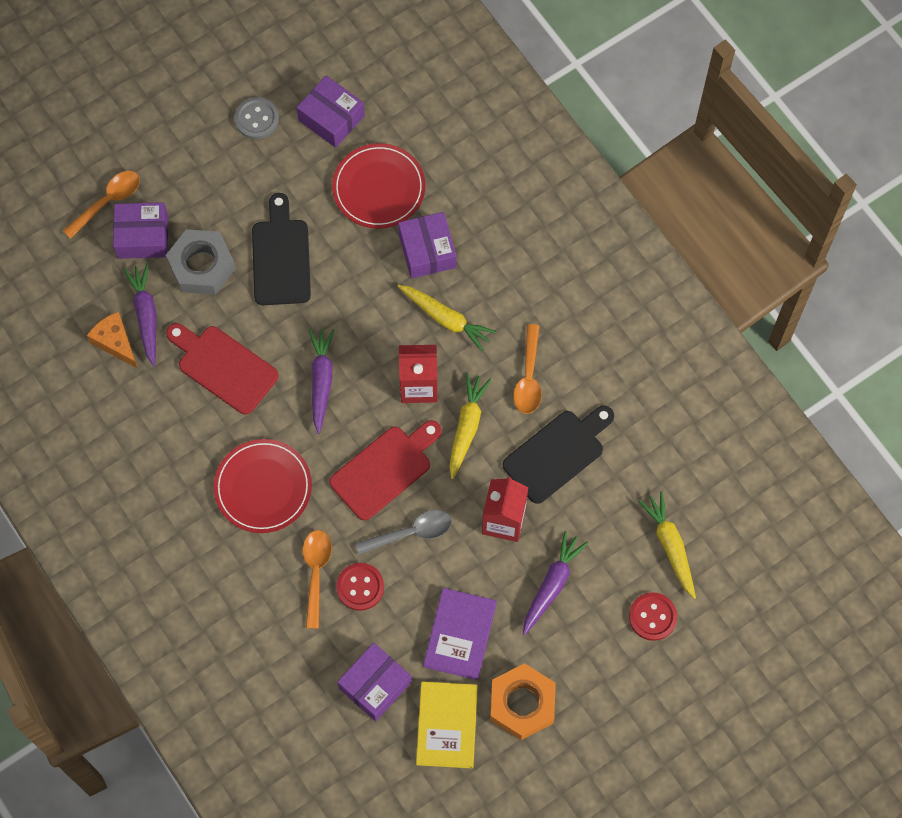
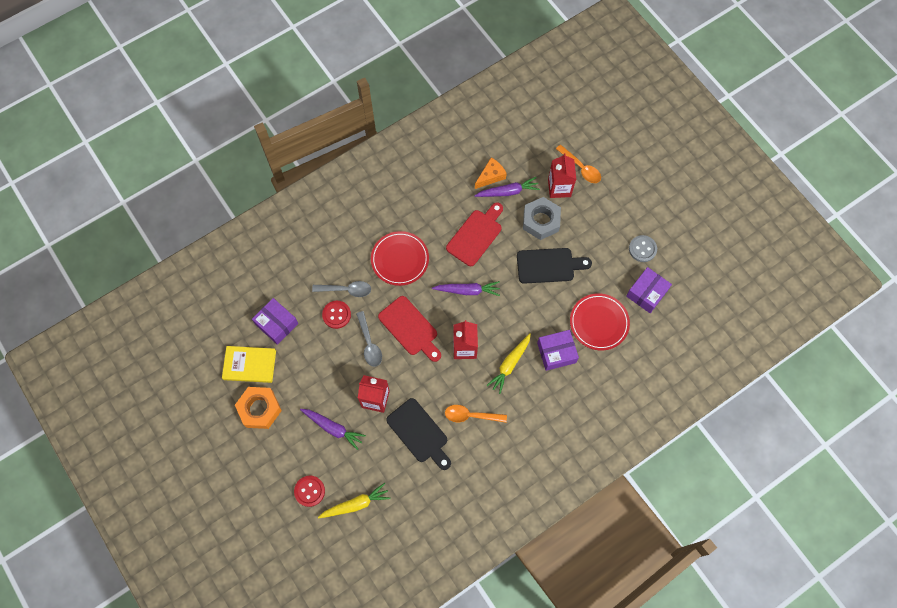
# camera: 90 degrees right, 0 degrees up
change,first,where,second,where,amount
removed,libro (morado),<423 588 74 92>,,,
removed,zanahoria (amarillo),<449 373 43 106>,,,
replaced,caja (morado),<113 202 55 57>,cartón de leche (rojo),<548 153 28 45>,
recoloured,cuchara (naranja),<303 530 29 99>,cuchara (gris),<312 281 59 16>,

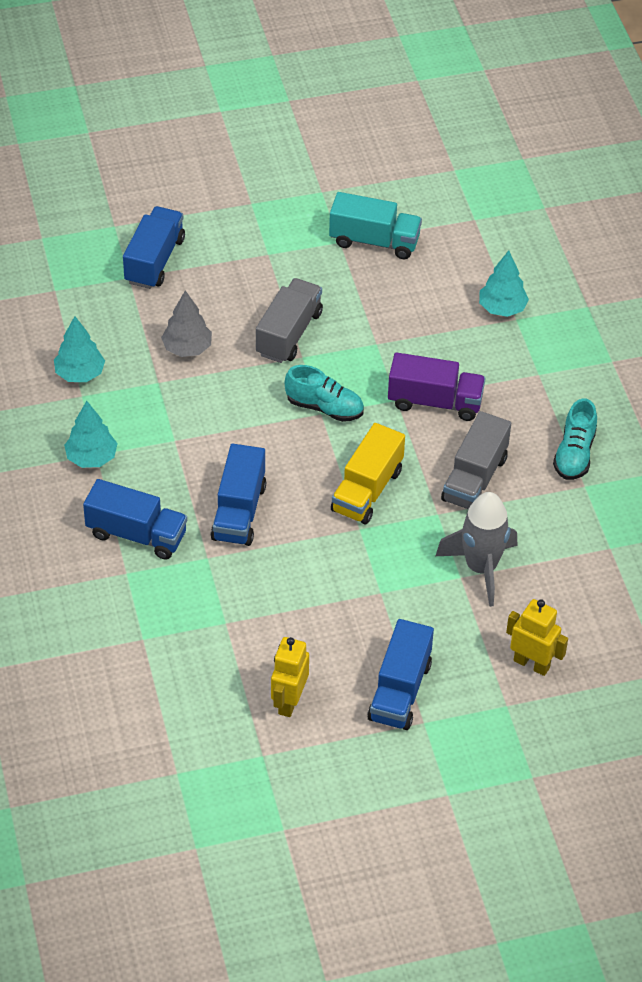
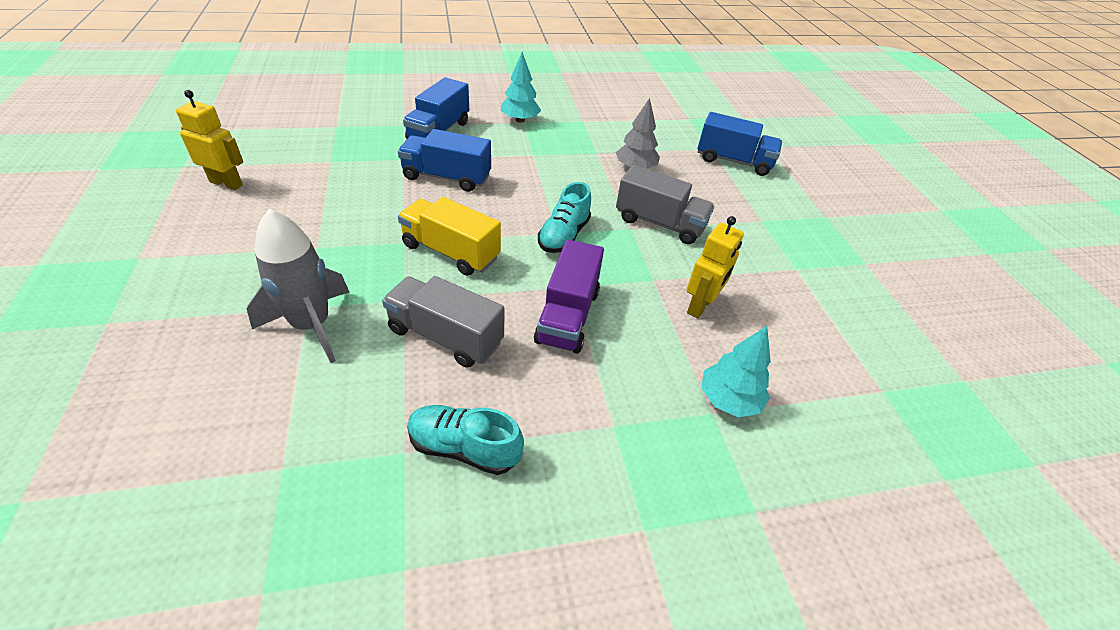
# camera: 90 degrees right, 5 degrees down
change,first,where,second,where,amount
removed,árbol (turquesa),<54 316 51 66>,,,
removed,camión (turquesa),<329 192 93 67>,,,
removed,camión (azul),<367 619 67 111>,,,
moved,robot (amarillo),<506 599 62 77>,,<687 216 57 102>,

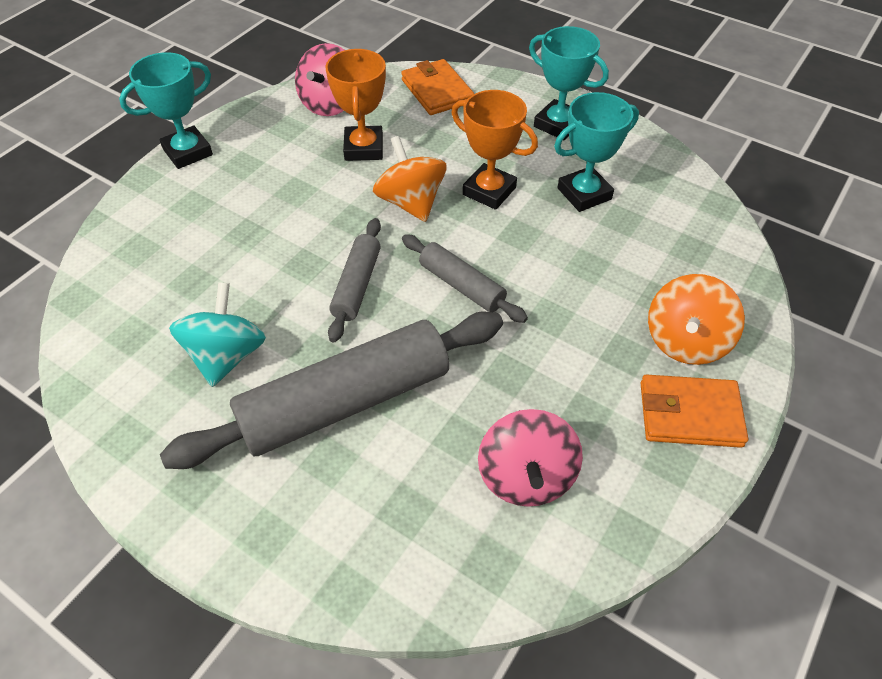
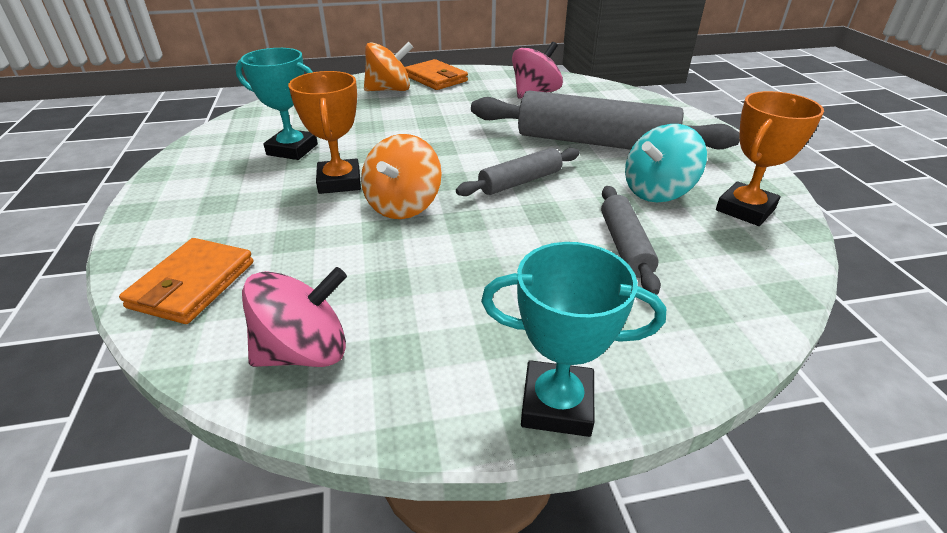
# camera: 135 degrees left, 15 degrees down
change,first,where,second,where,amount
removed,trofeo (turquesa),<529 26 80 114>,,,
moved,trofeo (naranja),<325 49 61 112>,,<716 91 108 135>,
moved,rodillo (gris),<402 234 126 89>,,<601 186 60 109>,

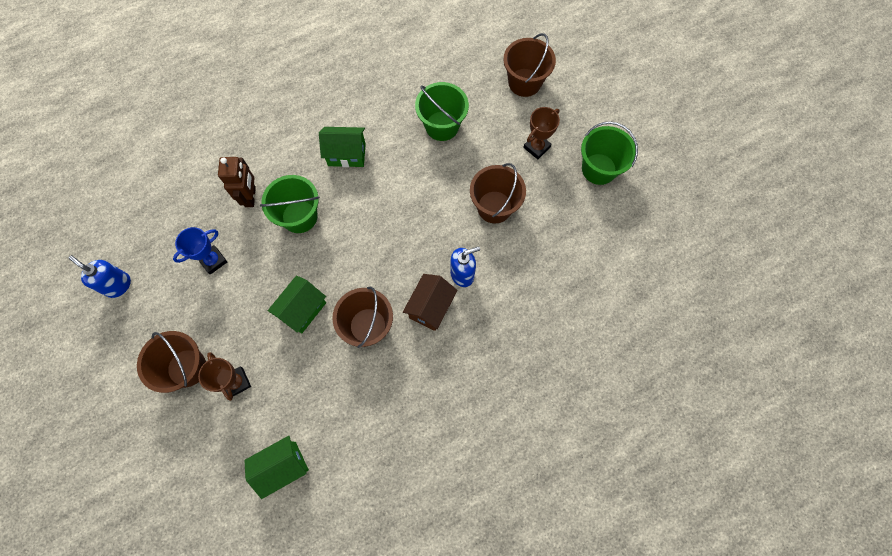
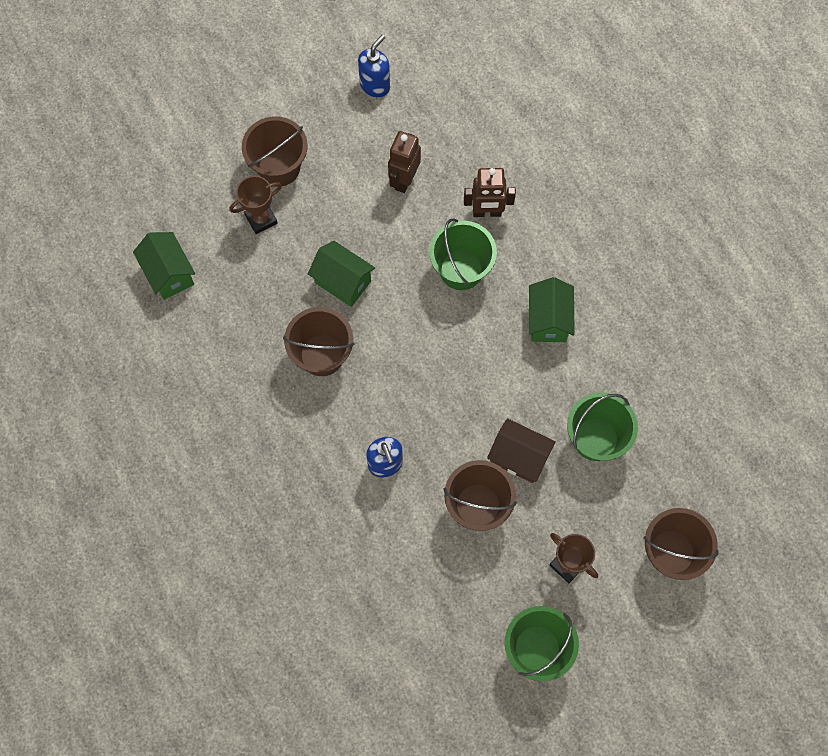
# camera: 90 degrees right, 0 degrees up
change,first,where,second,where,amount
moved,casa (marrón),<403 274 55 57>,,<487 418 69 65>,
replaced,trofeo (azul),<173 227 54 48>,robot (marrón),<388 131 33 62>,

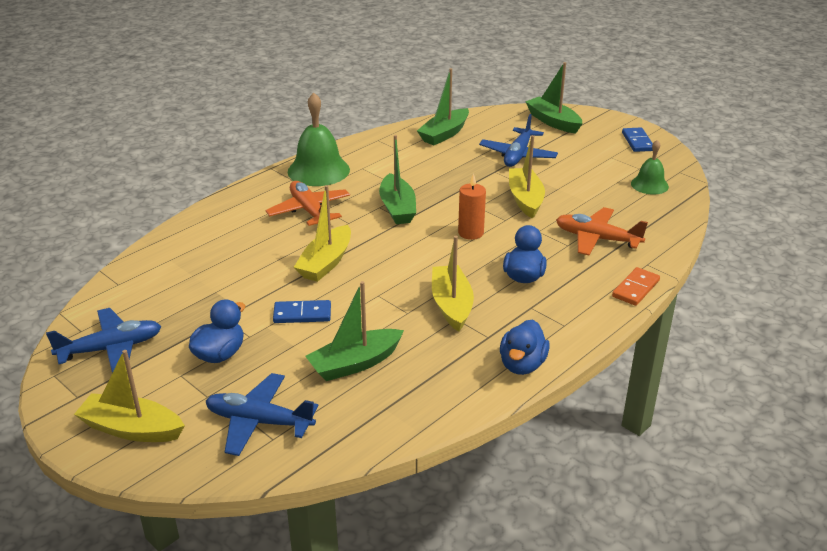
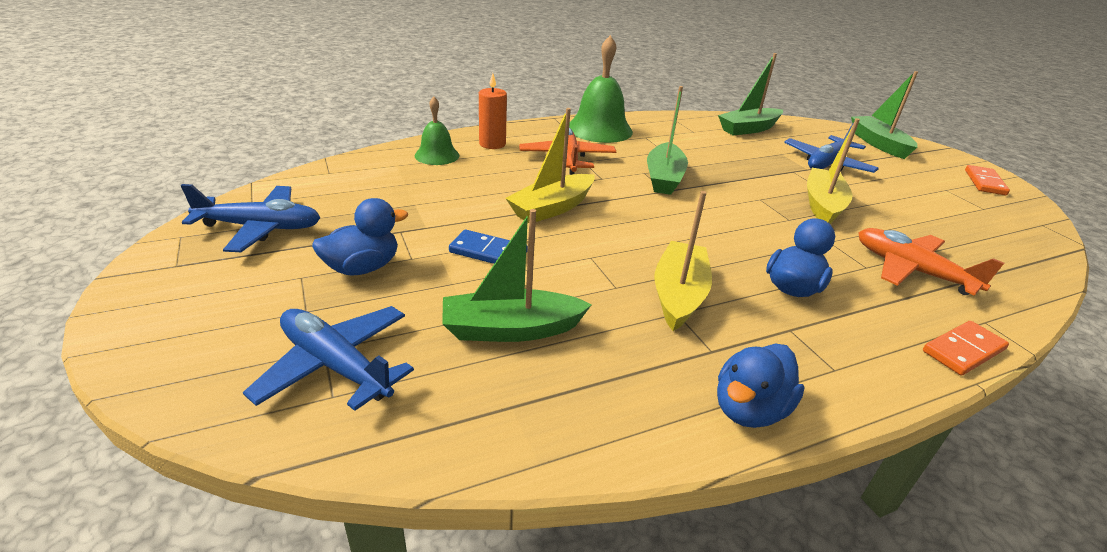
# camera: 20 degrees right, 0 degrees up
change,first,where,second,where,amount
removed,barco (amarillo),<74 350 111 92>,,,
moved,vela (naranja),<458 173 28 67>,,<479 73 28 76>,
moved,campana (verde),<631 140 38 55>,,<415 97 45 68>,
recoloured,ficha de dominó (azul),<622 127 31 25>,ficha de dominó (naranja),<965 165 45 30>,

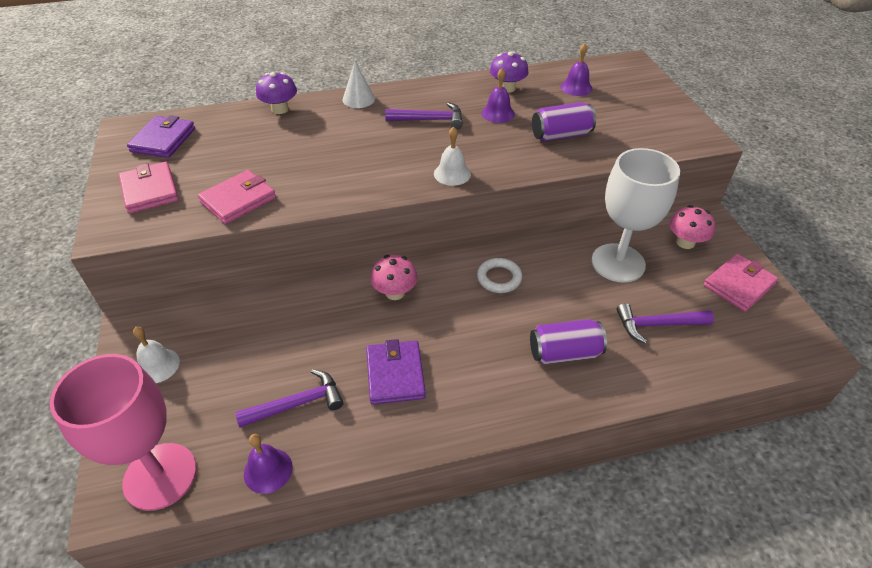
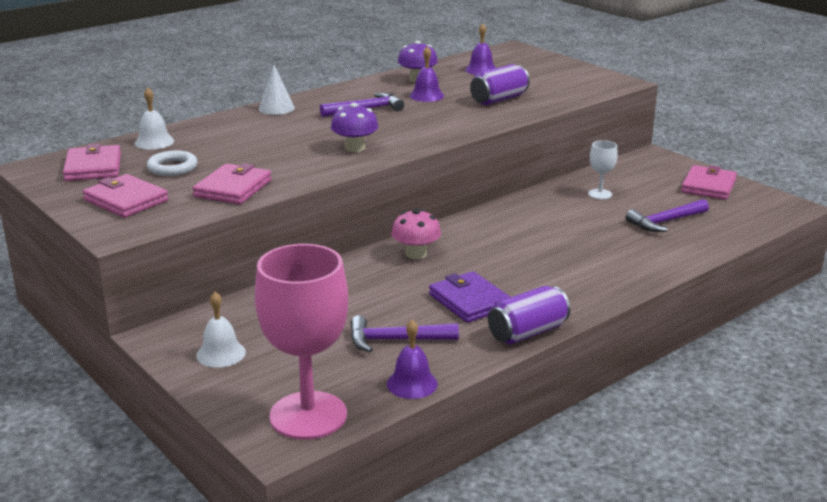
# camera: 25 degrees left, 20 degrees down
change,first,where,second,where,amount
removed,seta (rosa),<669 205 46 44>,,,
moved,seta (morado),<256 72 41 42>,,<331 103 47 49>,
moved,campana (blanco),<434 126 37 60>,,<135 88 39 61>,
moved,anillo (blanco),<477 258 45 35>,,<147 150 51 26>,
moved,lata (morado),<530 319 77 45>,,<488 286 82 58>,
recoloured,cartera (morado),<127 115 68 43>,cartera (rosa),<63 144 58 37>,
turned,martillo (morado),<235 369 108 58>,,<350 315 109 37>,135 degrees counterclockwise
resized,copa (blanco),<591 148 89 135>,,<588 140 30 59>,x0.45

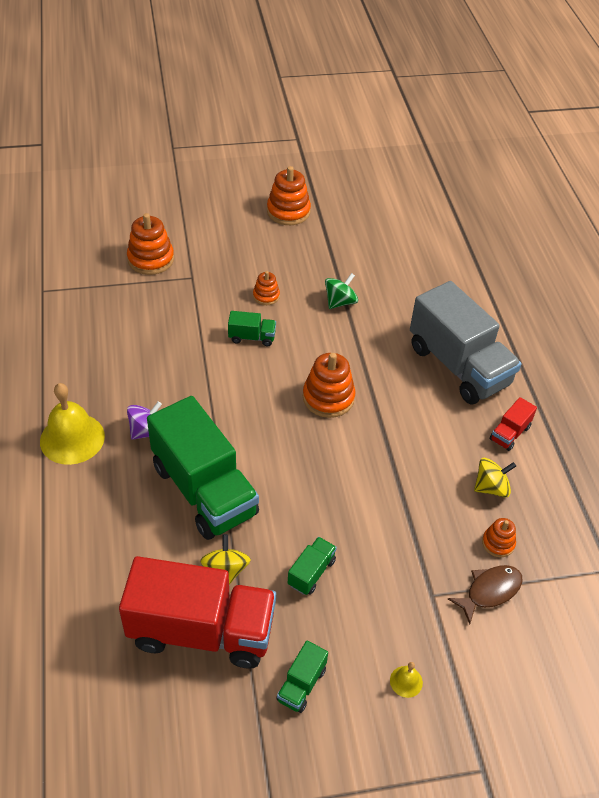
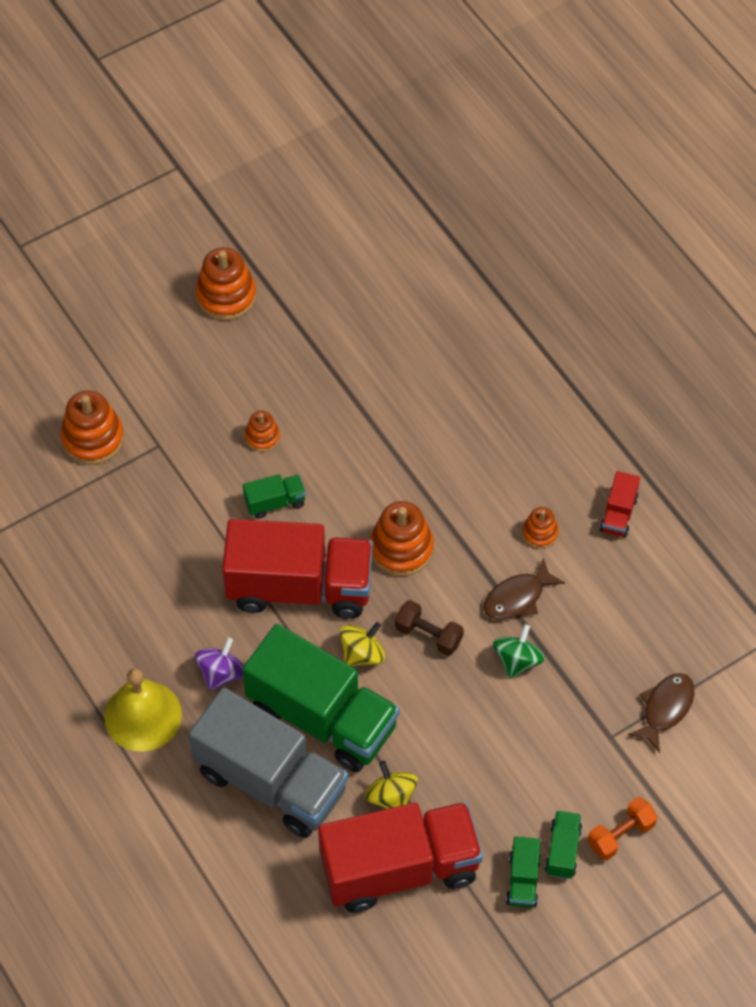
# camera: 20 degrees left, 10 degrees up
change,first,where,second,where,amount
added,,,camión (rojo),<222 519 151 100>,
added,,,mancuerna (marrón),<395 600 69 56>,
added,,,pez (marrón),<484 558 81 62>,
moved,camión (verde),<288 537 49 58>,,<545 810 37 69>,
moved,peonza (verde),<325 273 33 36>,,<493 624 52 55>,
moved,camión (gris),<410 281 111 123>,,<188 687 160 151>,
moved,peonza (amarillo),<474 458 42 39>,,<340 622 45 44>,
moved,juguete apilable (naranja),<482 518 34 39>,,<523 507 36 42>,
replaced,campana (amarillo),<390 662 33 36>,mancuerna (naranja),<588 797 70 63>,

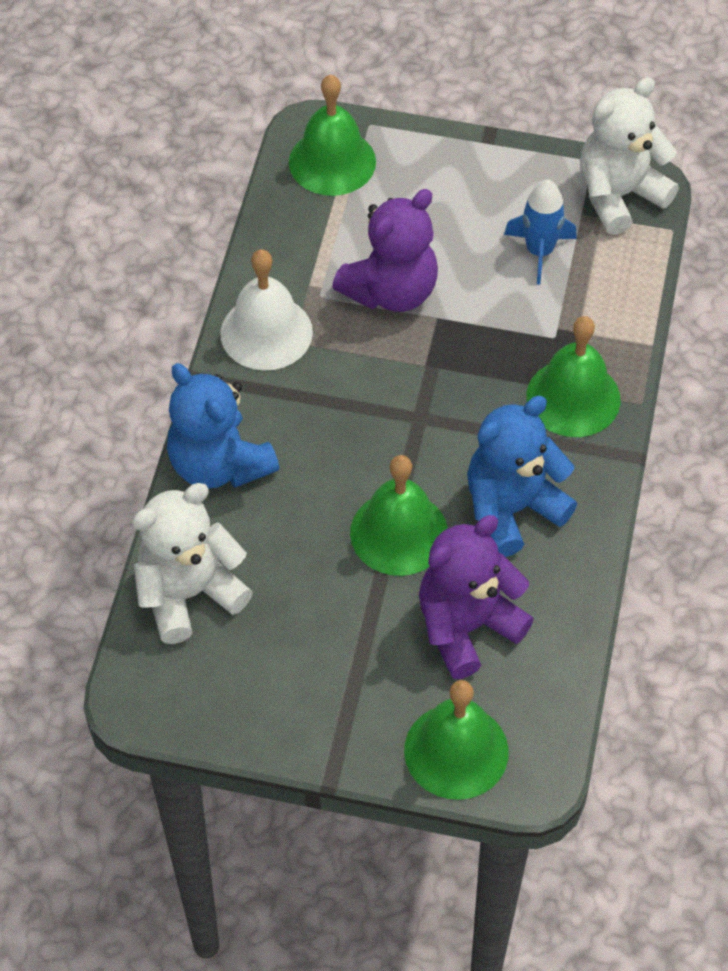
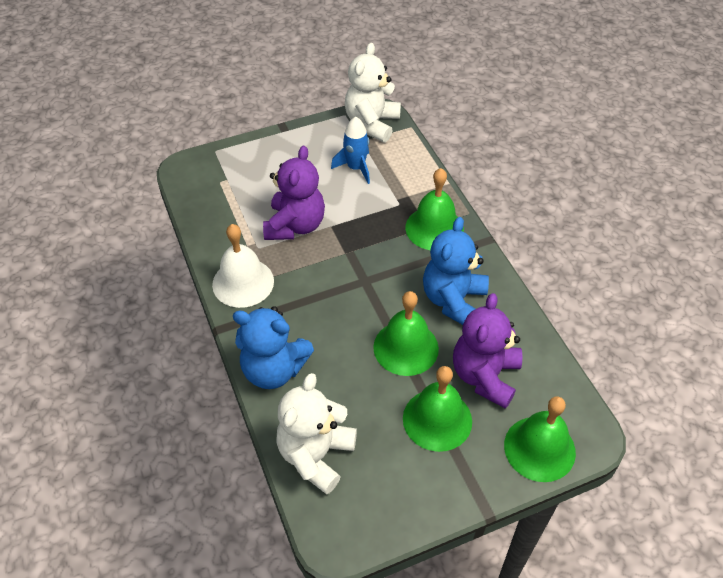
# camera: 35 degrees left, 5 degrees down
change,first,where,second,where,amount
moved,campana (verde),<289 75 87 121>,,<403 366 69 86>,

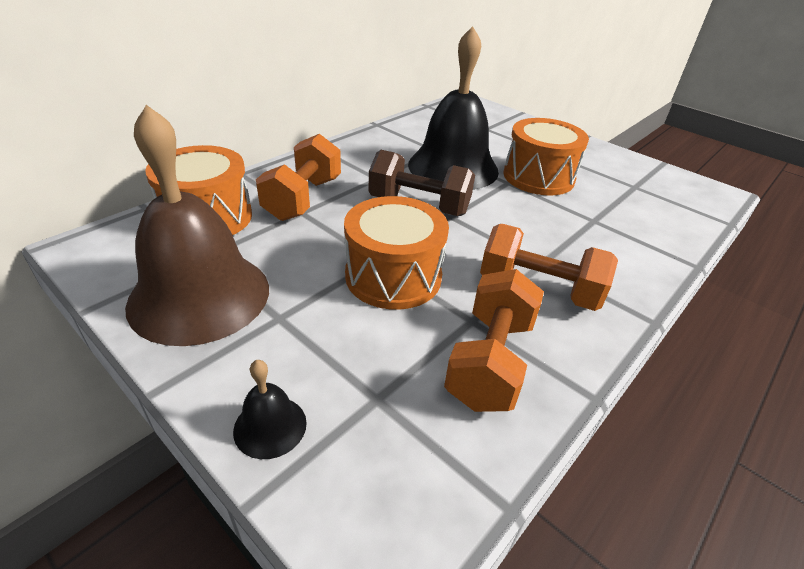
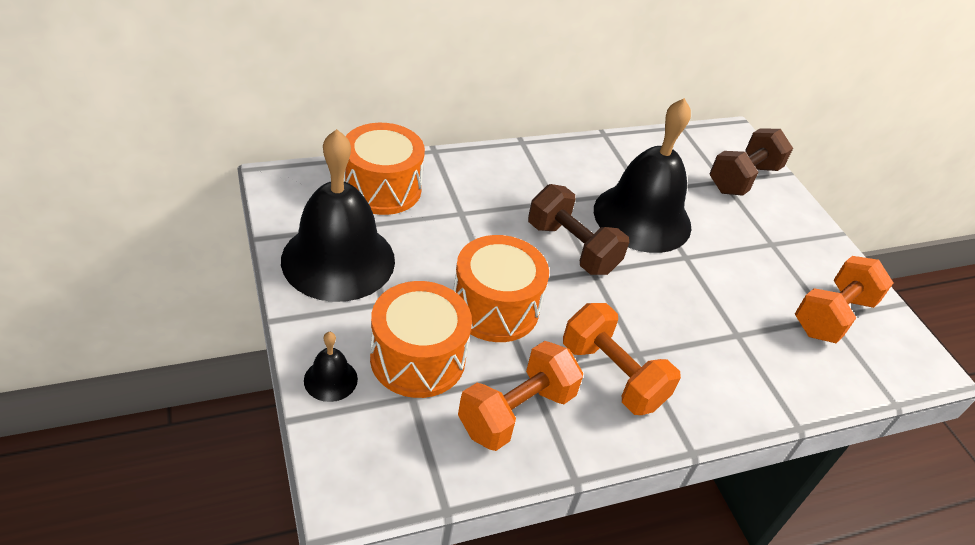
# camera: 25 degrees right, 5 degrees up
change,first,where,second,where,amount
added,,,mancuerna (marrón),<710 128 83 68>,
moved,mancuerna (naranja),<256 134 85 87>,,<795 256 98 87>,
moved,tambor (naranja),<503 118 86 78>,,<370 281 102 117>,
recoloured,campana (marrón),<125 105 144 241>,campana (negro),<281 129 114 173>,

